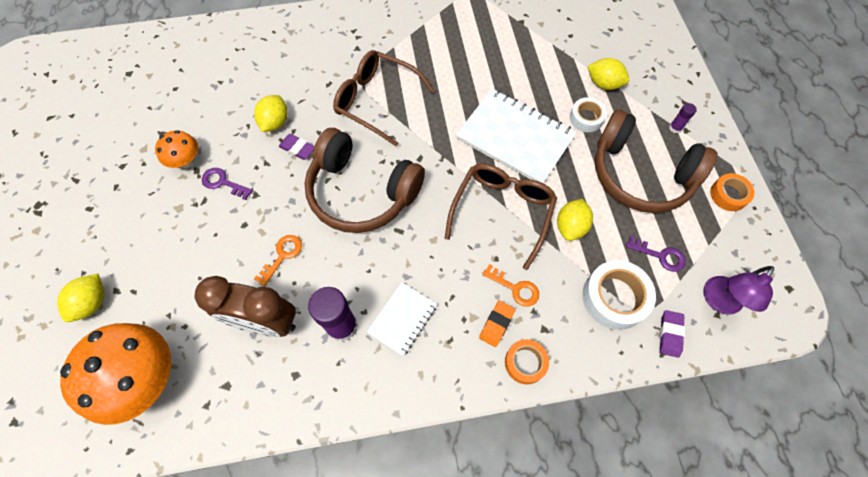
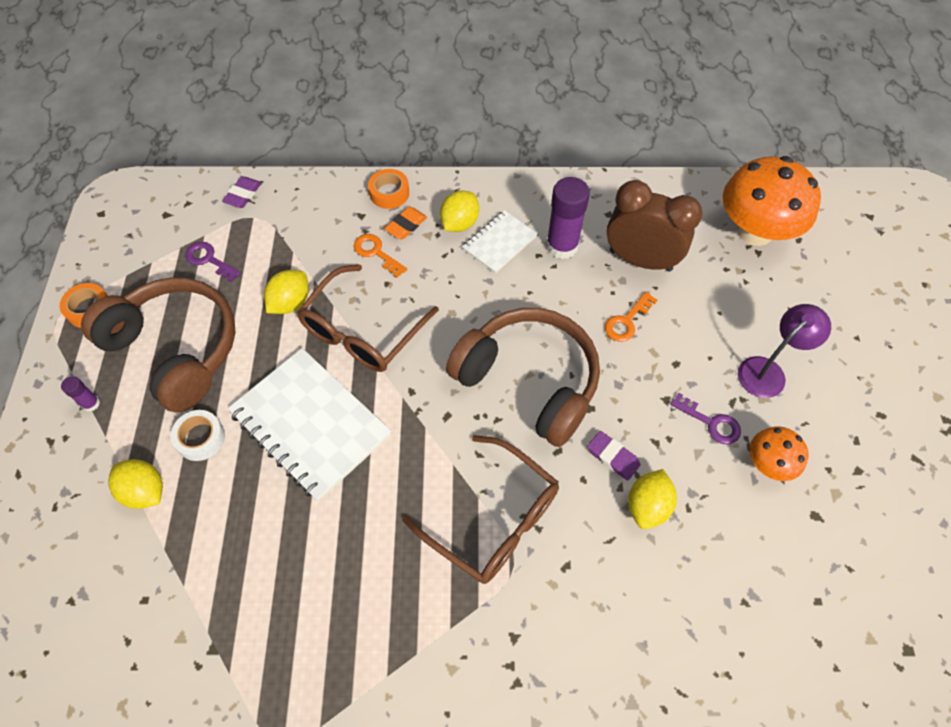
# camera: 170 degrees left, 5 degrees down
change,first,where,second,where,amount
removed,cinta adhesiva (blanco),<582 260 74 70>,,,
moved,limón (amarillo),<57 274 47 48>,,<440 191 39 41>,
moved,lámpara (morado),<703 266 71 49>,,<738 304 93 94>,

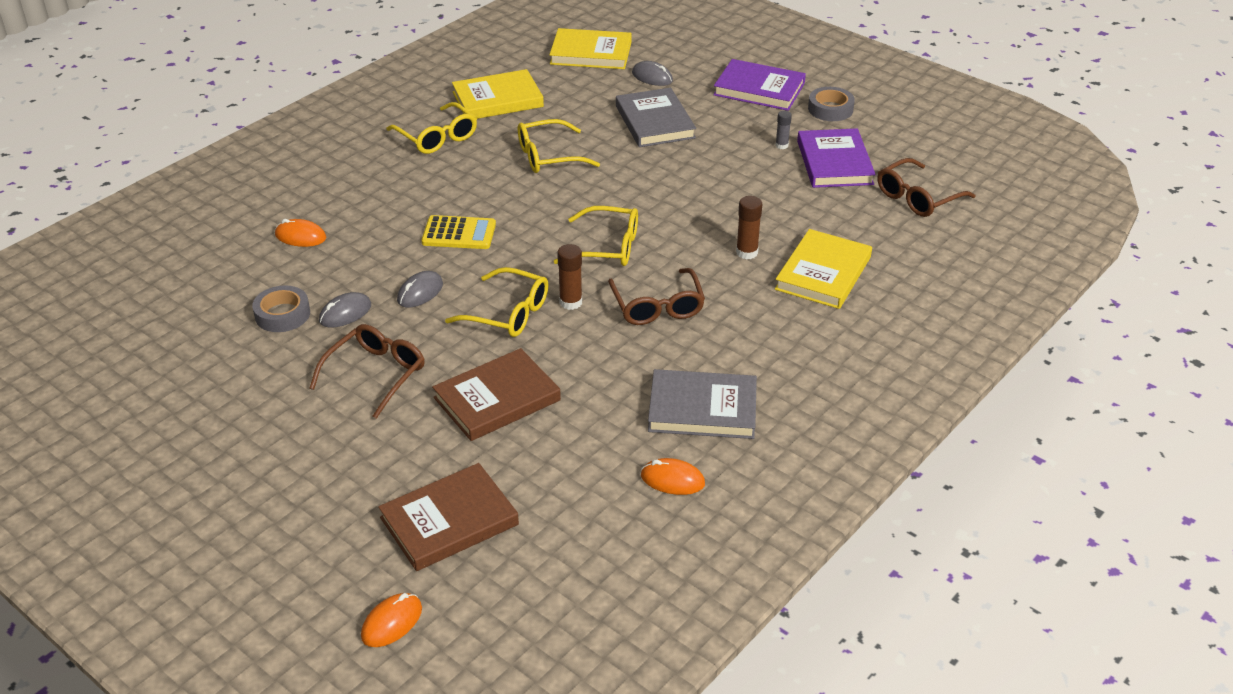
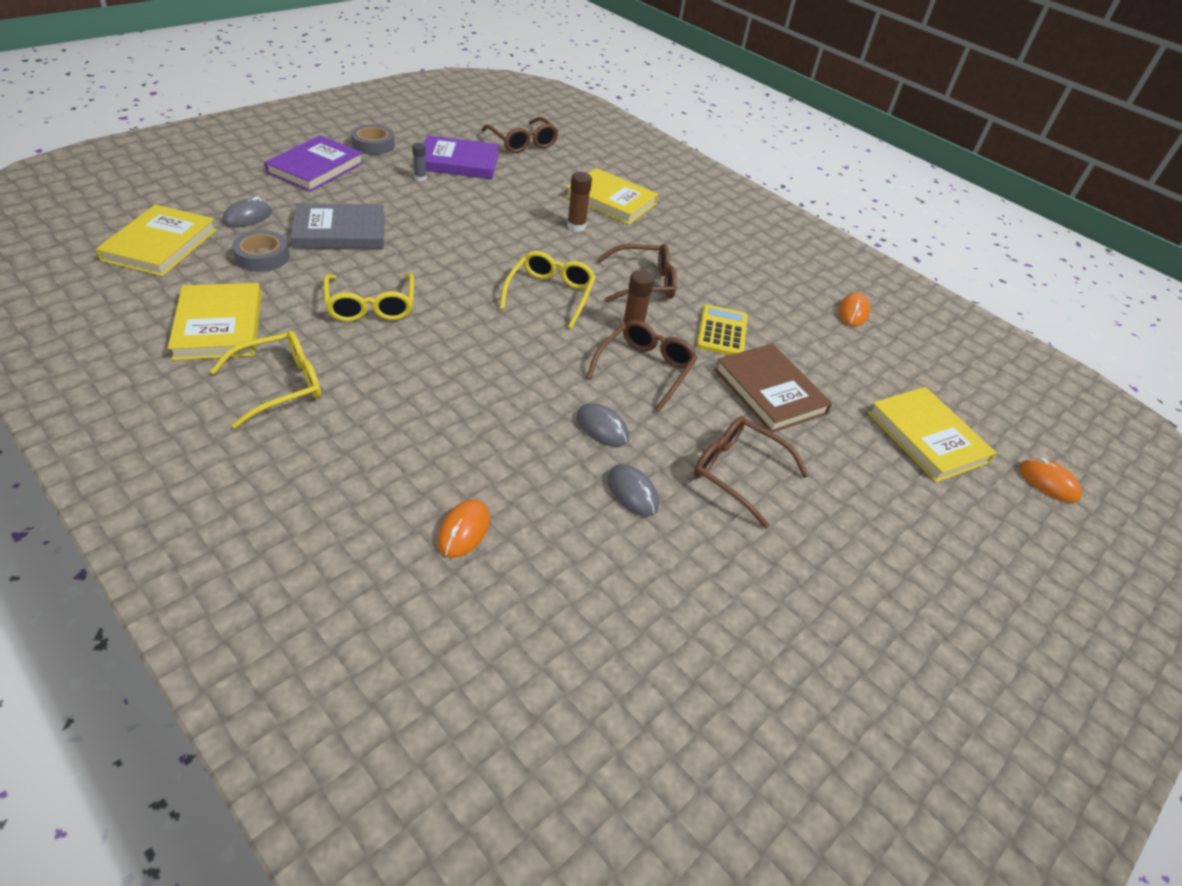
# camera: 90 degrees left, 5 degrees up
change,first,where,second,where,amount
removed,libro (gris),<648 369 109 70>,,,
moved,cinta adhesiva (gris),<252 285 58 47>,,<232 230 58 42>,
moved,calculadora (amarillo),<421 215 75 34>,,<697 305 51 50>,
recoloured,libro (marrón),<378 463 141 108>,libro (amarillo),<868 387 128 95>,
recoloured,gafas (amarillo),<445 267 104 70>,gafas (marrón),<586 320 111 92>,

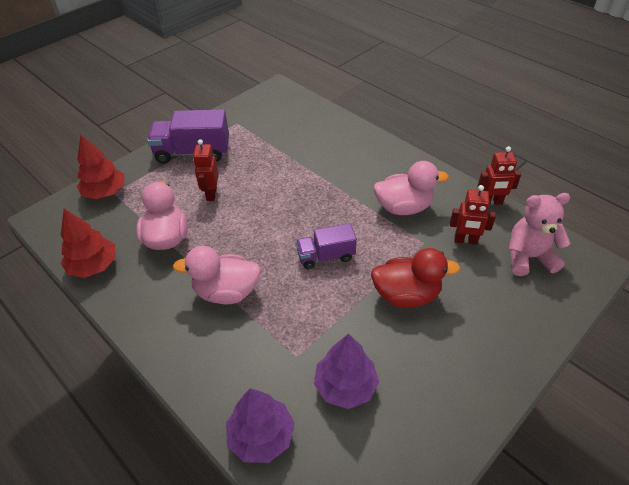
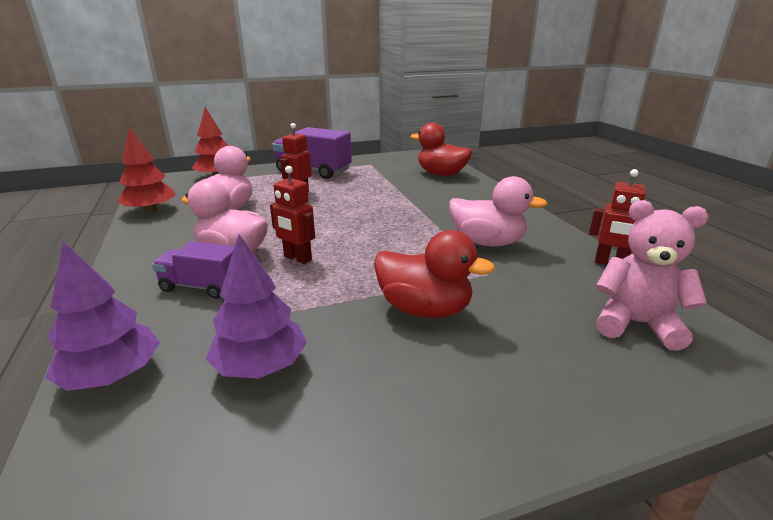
# camera: 25 degrees right, 20 degrees down
change,first,where,second,where,amount
added,,,pato (rojo),<410 123 62 53>,
moved,camión (morado),<296 223 61 46>,,<152 241 83 58>,
moved,robot (rojo),<450 185 46 60>,,<270 166 45 98>,

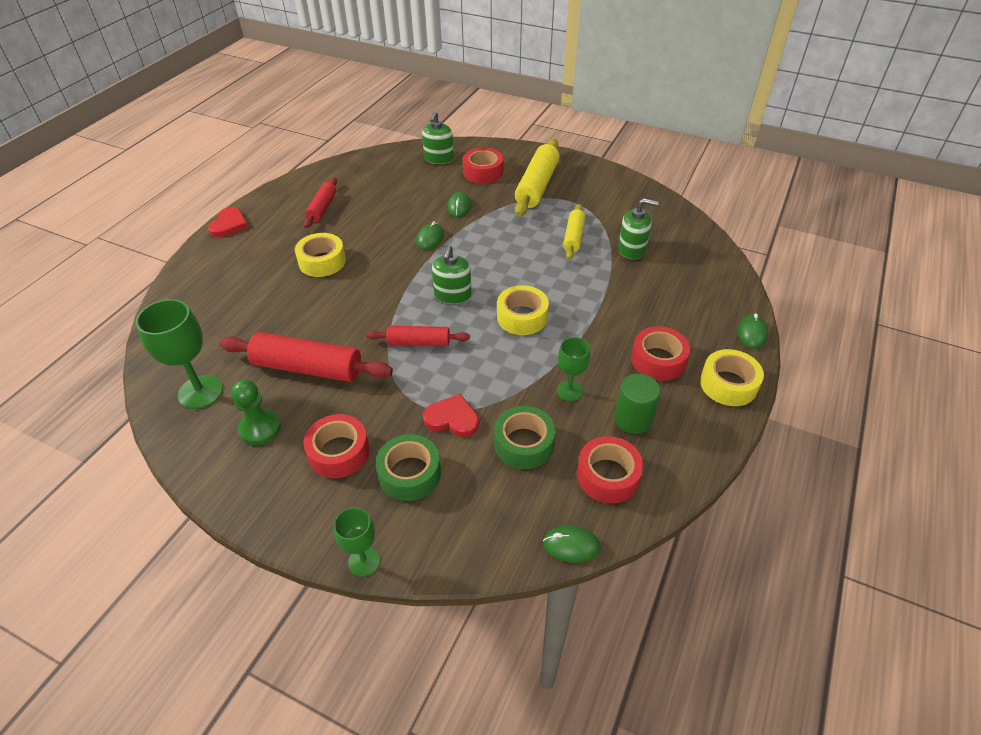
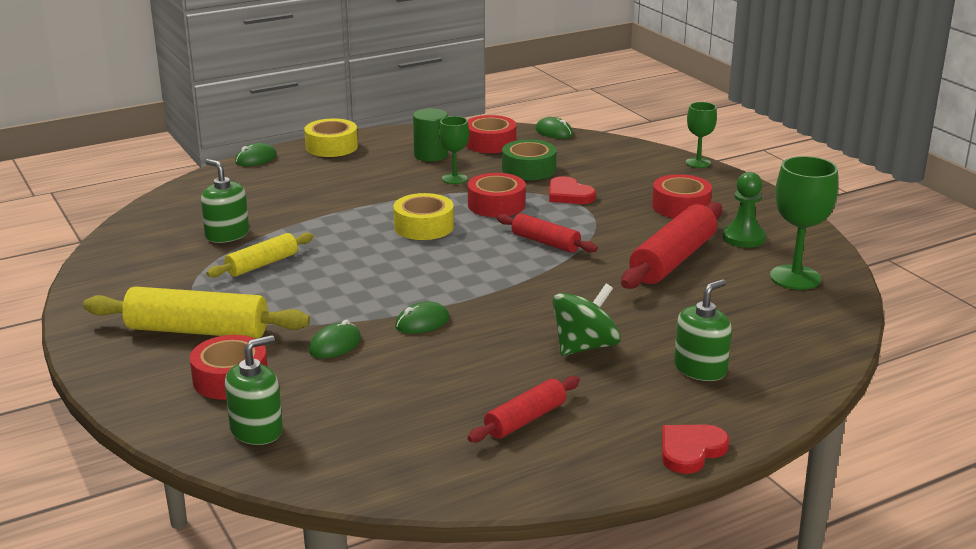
# camera: 145 degrees left, 20 degrees down
change,first,where,second,where,amount
removed,cinta adhesiva (verde),<376 434 65 67>,,,
moved,dispensador de jabón (verde),<432 245 39 59>,,<674 279 58 102>,
moved,cinta adhesiva (rojo),<631 326 59 55>,,<468 173 57 44>,
replaced,cinta adhesiva (amarillo),<295 233 51 44>,peonza (verde),<552 284 69 72>,
turned,rodillo (rojo),<219 332 174 50>,,<621 202 101 87>,75 degrees clockwise
turned,rodillo (amarillo),<515 139 45 78>,,<83 286 227 53>,45 degrees clockwise

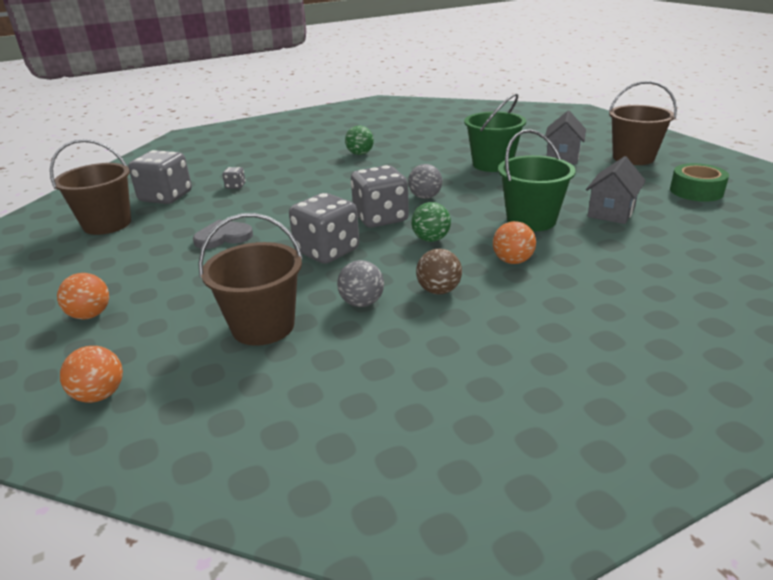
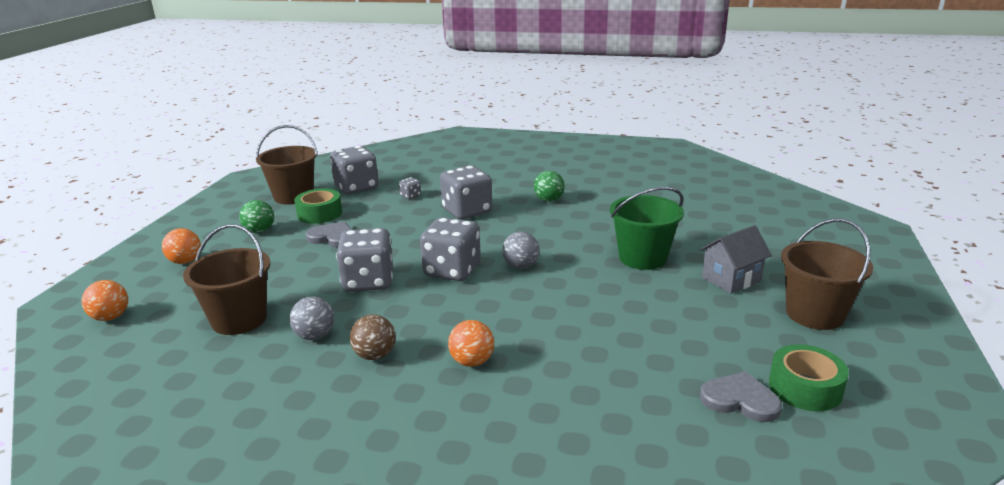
# camera: 40 degrees right, 5 degrees down
change,first,where,second,where,amount
removed,balde (verde),<498 129 78 102>,,,
removed,casa (gris),<586 156 60 68>,,,
added,,,cinta adhesiva (verde),<294 189 48 35>,
added,,,dado (gris),<440 166 52 53>,
added,,,corazón (gris),<700 371 82 51>,
moved,pelota (verde),<411 202 40 40>,,<239 200 35 33>,

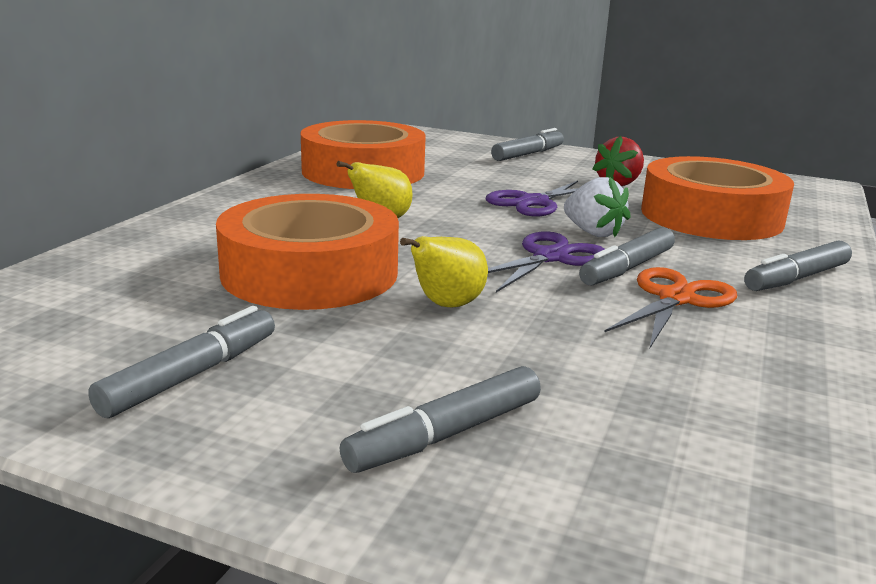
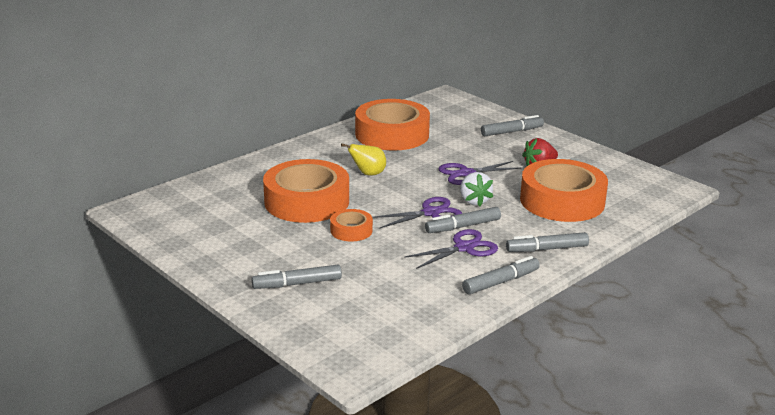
# camera: 25 degrees right, 5 degrees up
change,first,where,second,where,amount
moved,rotulador (gris),<88 306 187 112>,,<462 256 78 38>,
replaced,pera (amarillo),<400 236 88 71>,cinta adhesiva (naranja),<330 209 43 33>,
recoloured,tijeras (naranja),<605 267 132 81>,tijeras (morado),<404 229 94 40>,

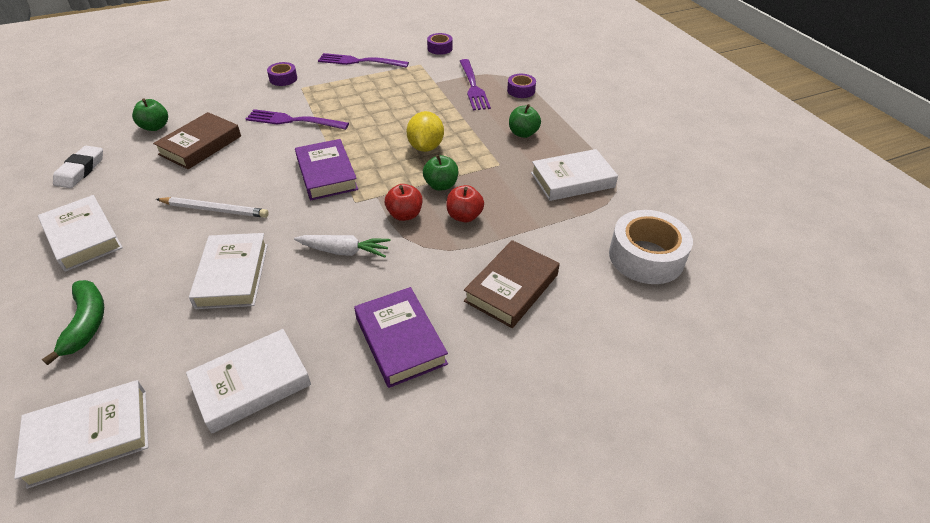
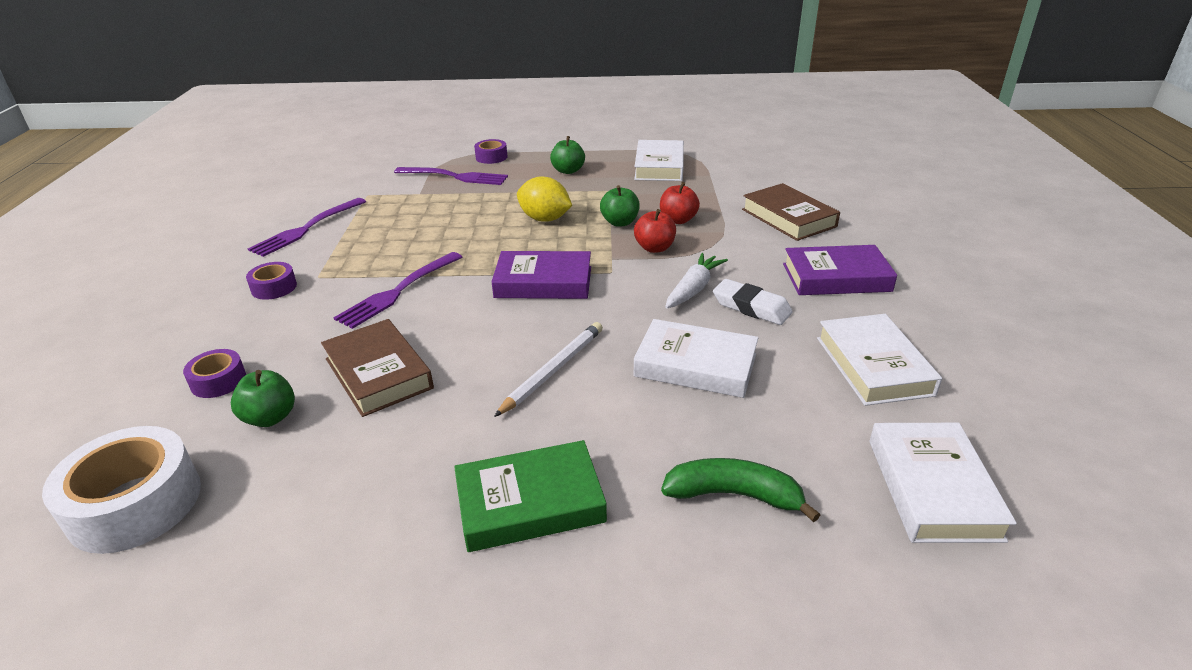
# camera: 65 degrees left, 10 degrees down
change,first,where,second,where,amount
moved,goma de borrar (blanco),<53 146 50 42>,,<713 279 80 46>,
moved,cinta adhesiva (morado),<427 33 26 22>,,<183 349 63 49>,
moved,cinta adhesiva (blanco),<609 210 84 74>,,<42 426 159 128>,
recoloured,libro (blanco),<38 195 85 77>,libro (verde),<454 440 153 112>,

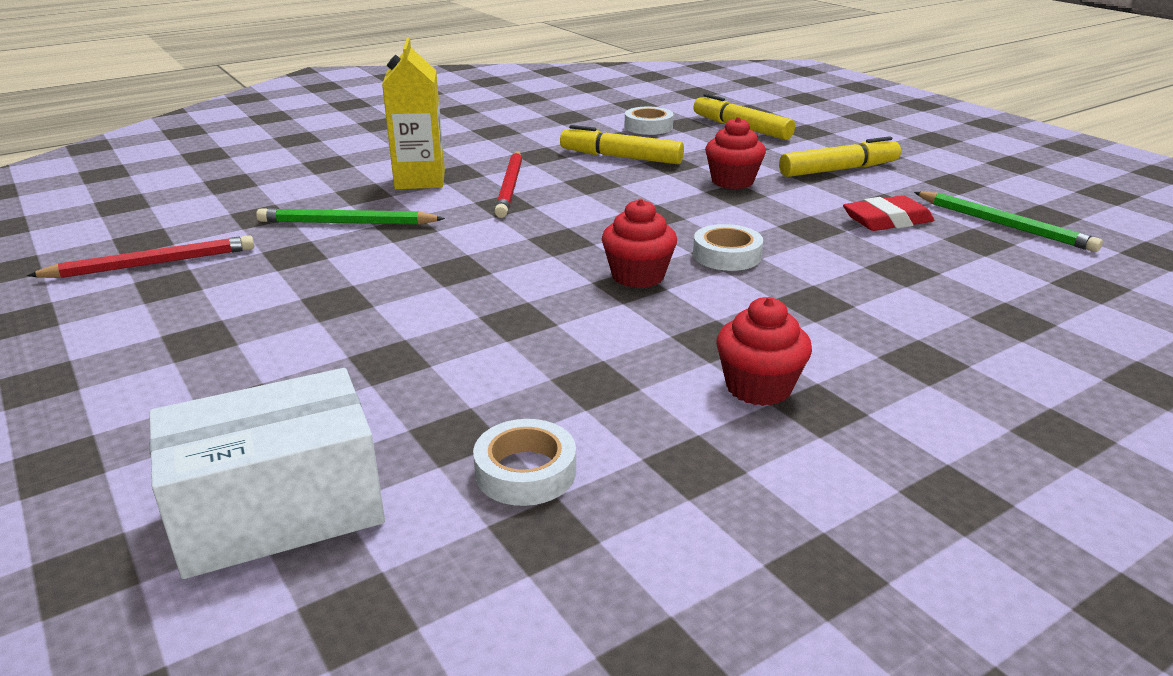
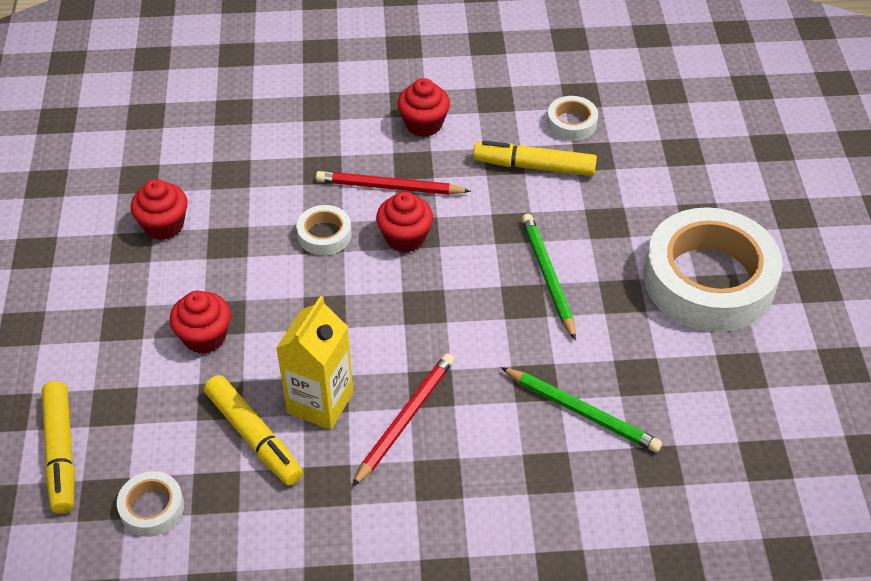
# camera: 150 degrees left, 20 degrees up
change,first,where,second,where,amount
removed,caja (blanco),<149 368 236 211>,,,
added,,,cinta adhesiva (blanco),<644 207 139 125>,
moved,lápiz (rojo),<27 235 228 43>,,<316 171 155 24>,
moved,cartón de leche (amarillo),<382 38 63 151>,,<276 296 77 134>,
moved,rotulador (amarillo),<779 136 122 41>,,<473 141 124 35>,
moved,lápiz (verde),<914 192 189 60>,,<522 214 54 127>,
replaced,goma de borrar (rojo),<843 195 91 36>,magdalena (rojo),<130 179 58 61>,

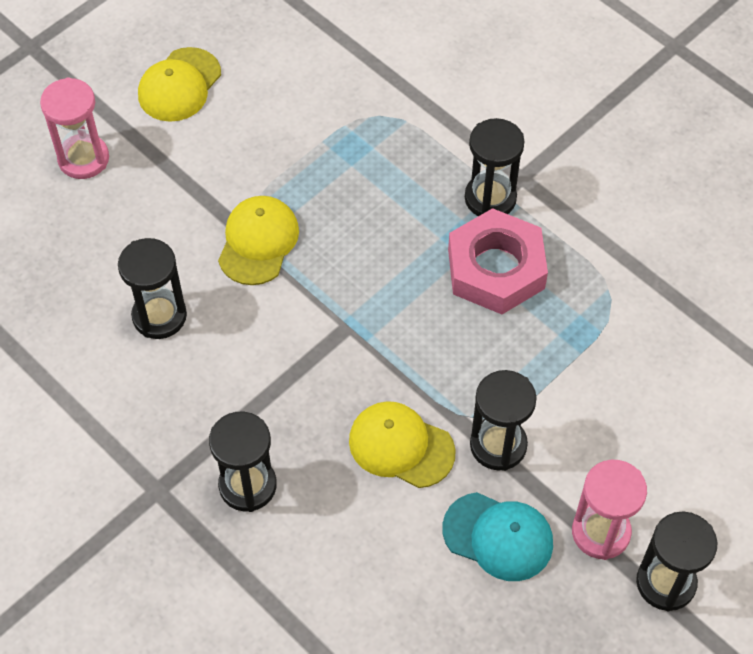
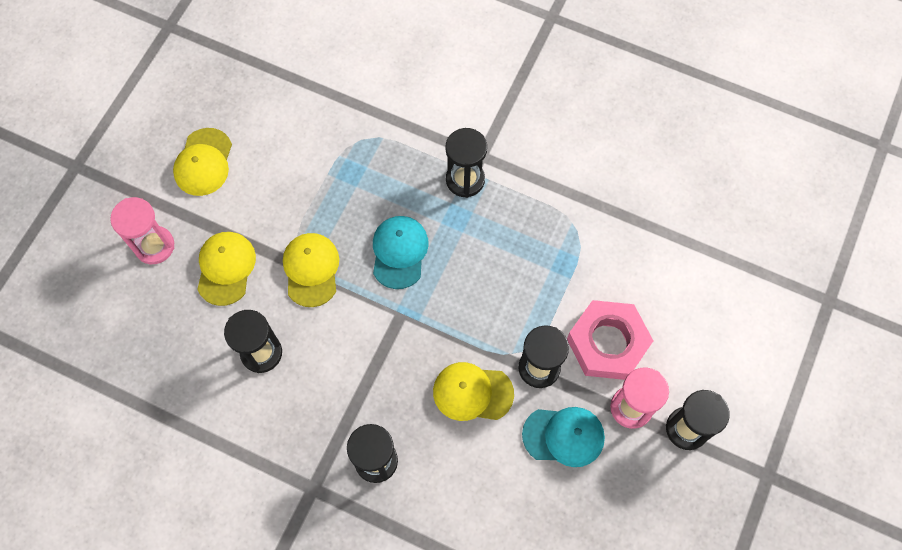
# camera: 20 degrees left, 10 degrees up
change,first,where,second,where,amount
added,,,gorra (amarillo),<197 232 59 74>,
added,,,gorra (turquesa),<373 216 56 73>,
moved,tuerca (rosa),<448 208 100 106>,,<567 300 86 80>,

